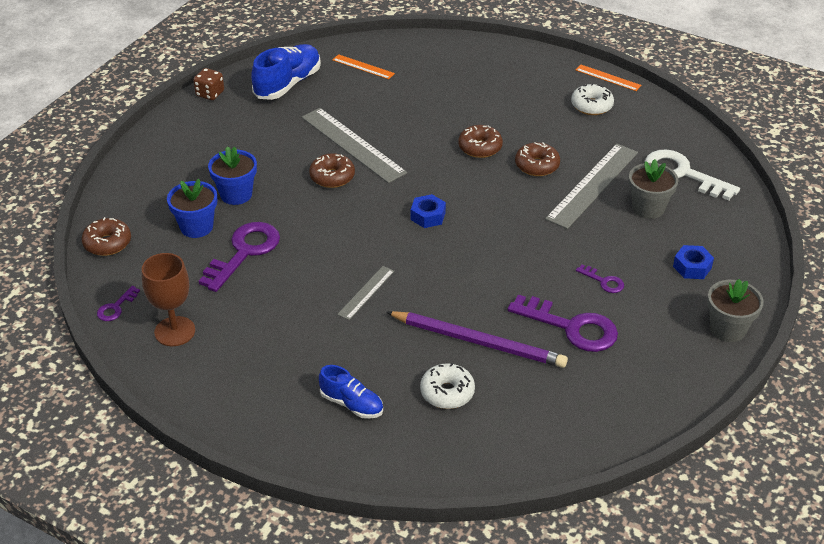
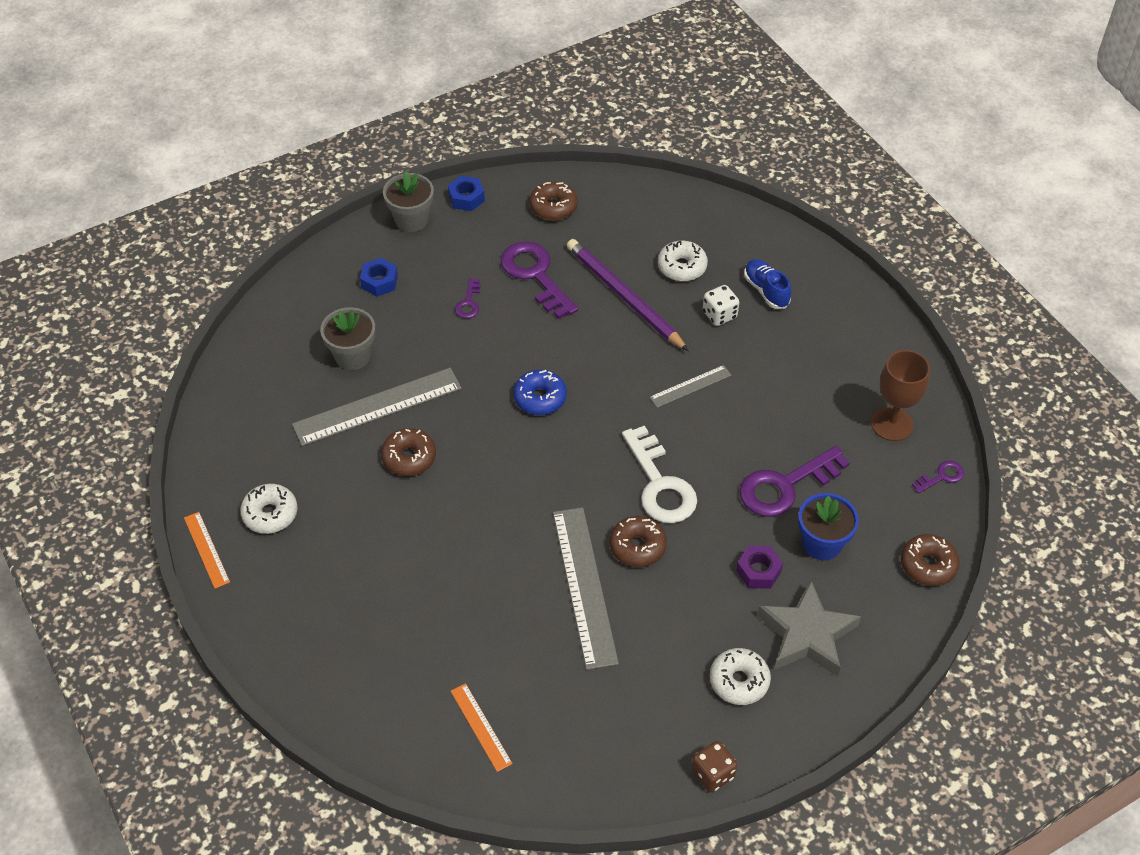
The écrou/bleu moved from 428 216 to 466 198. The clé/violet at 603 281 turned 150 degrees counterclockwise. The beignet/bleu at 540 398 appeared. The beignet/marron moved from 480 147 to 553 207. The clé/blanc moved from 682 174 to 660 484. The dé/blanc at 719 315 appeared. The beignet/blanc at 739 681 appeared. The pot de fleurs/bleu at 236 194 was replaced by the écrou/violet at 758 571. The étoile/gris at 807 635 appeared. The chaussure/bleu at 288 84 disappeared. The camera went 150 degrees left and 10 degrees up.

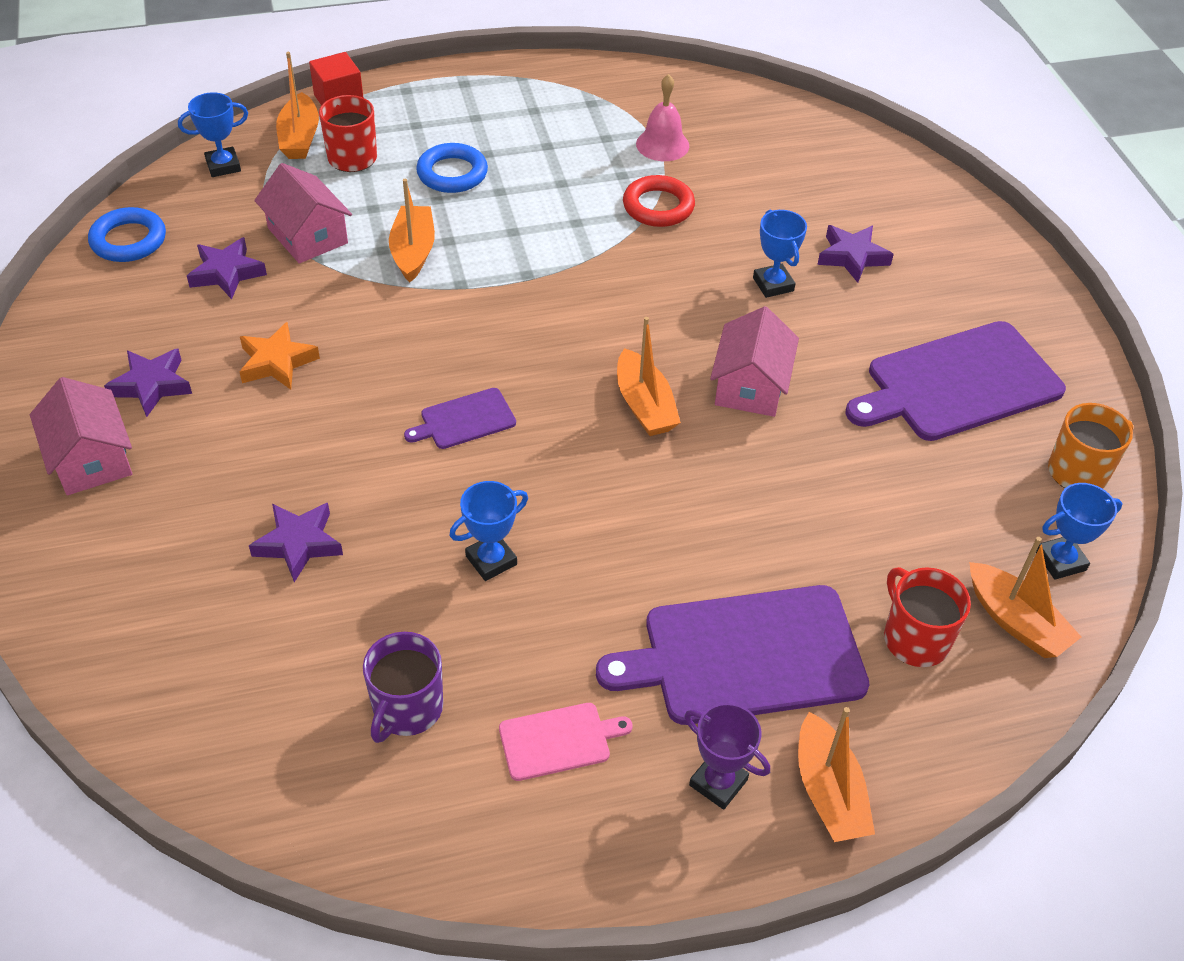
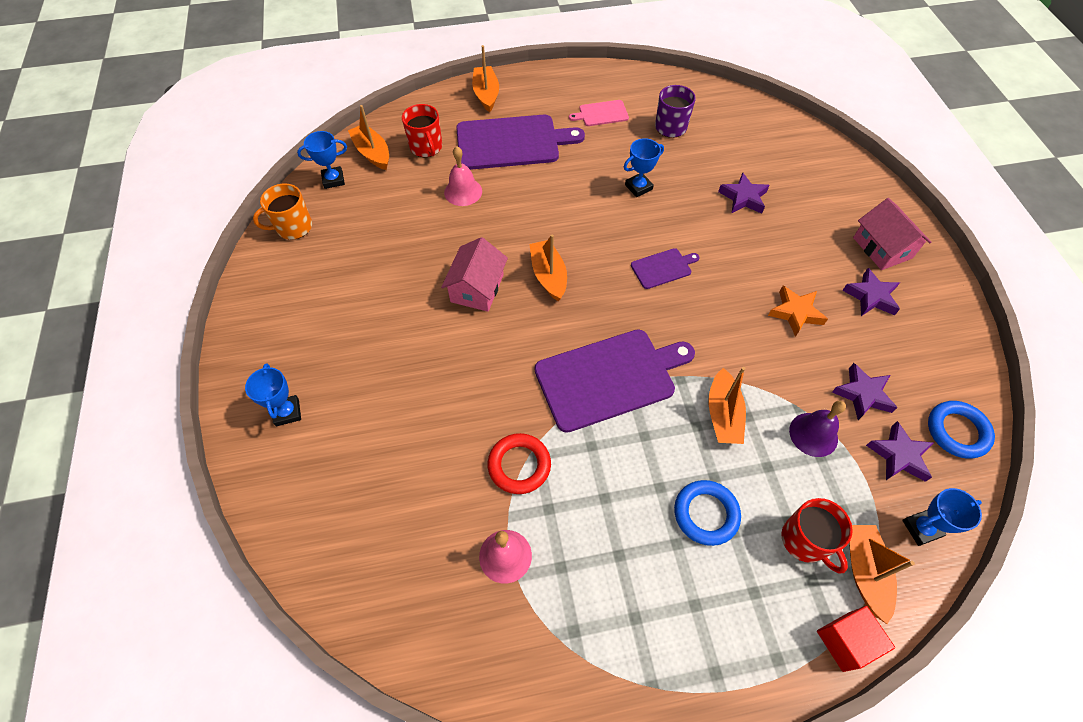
The trophée/bleu moved from 773 284 to 287 412. The cloche/rose at 463 191 appeared. The planche à découper/violet moved from 958 383 to 609 378. The maison/rose at 307 236 was replaced by the cloche/violet at 813 434. The étoile/violet moved from 852 257 to 899 455. The trophée/violet at 718 782 disappeared. The camera went 175 degrees left and 10 degrees up.

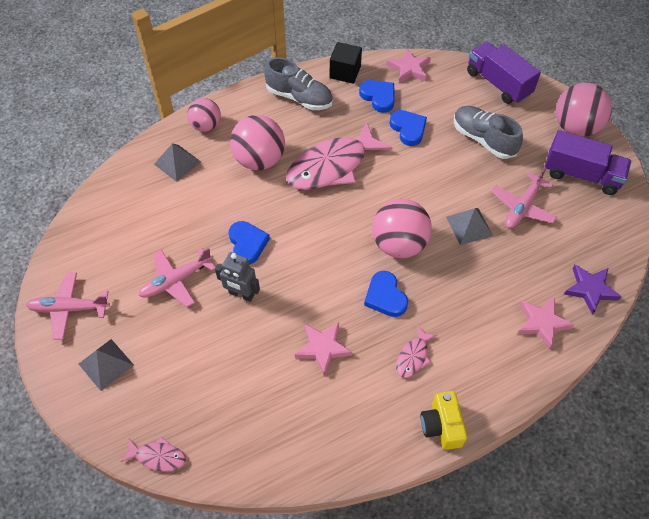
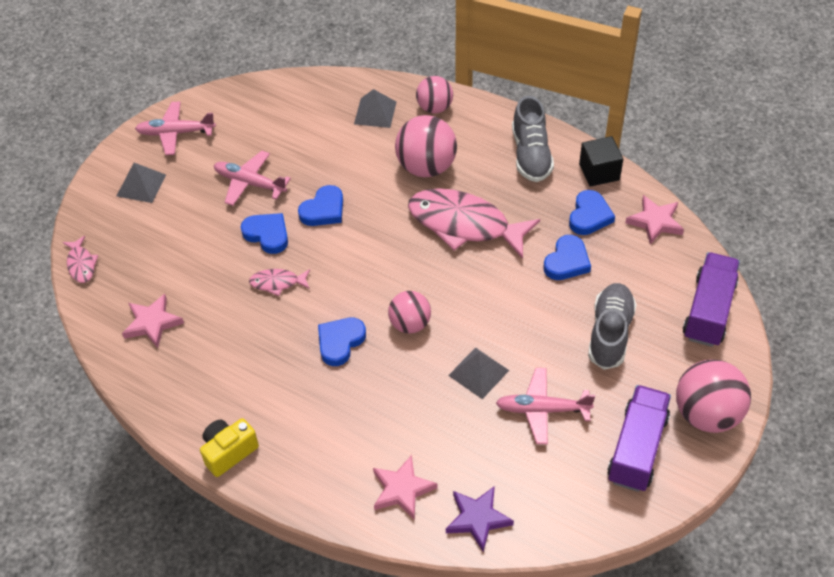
The étoile/rose moved from 323 348 to 152 323. The avion/rose at 69 309 turned 60 degrees counterclockwise. The robot/gris at 241 294 was replaced by the cœur/bleu at 267 234. The poisson/rose moved from 413 356 to 277 283. The balle/rose at 399 244 changed to 0.63 times the size. The camion/violet at 581 175 turned 150 degrees counterclockwise. The camera went 60 degrees right and 5 degrees down.

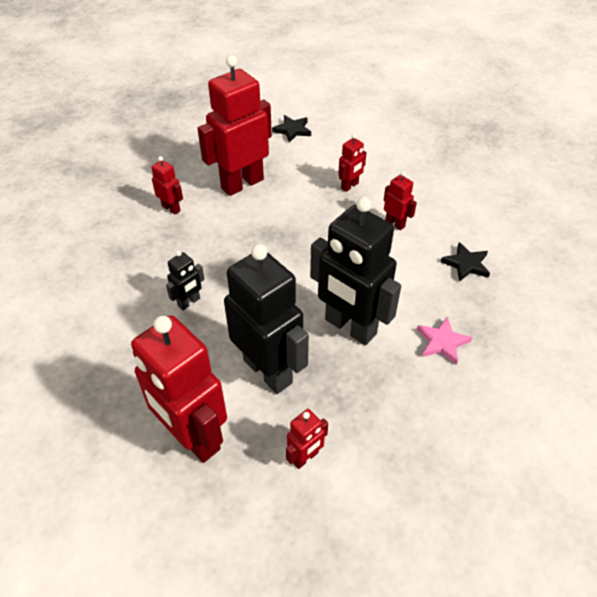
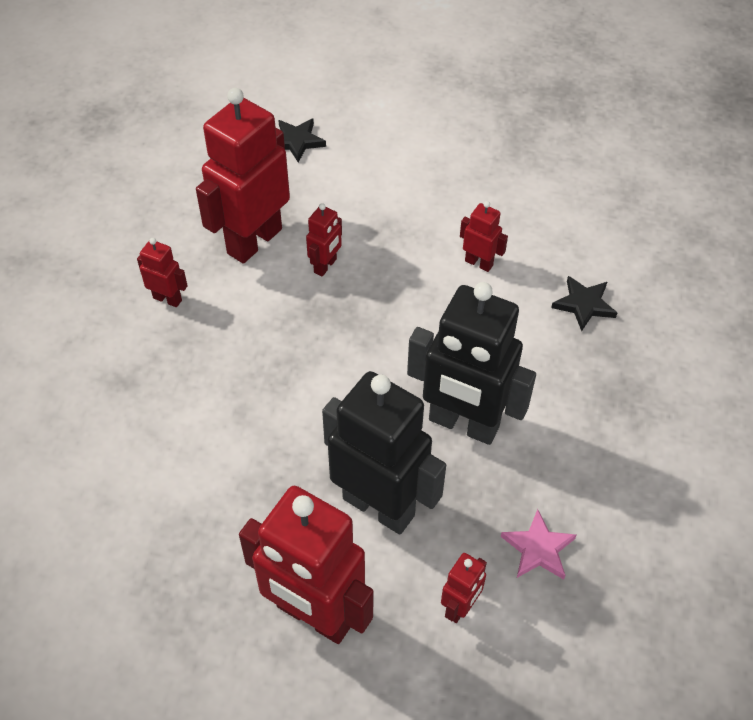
The robot/rouge moved from 350 186 to 325 266. The étoile/rose moved from 442 342 to 538 549. The robot/noir at 189 302 disappeared. The camera went 15 degrees left and 5 degrees up.

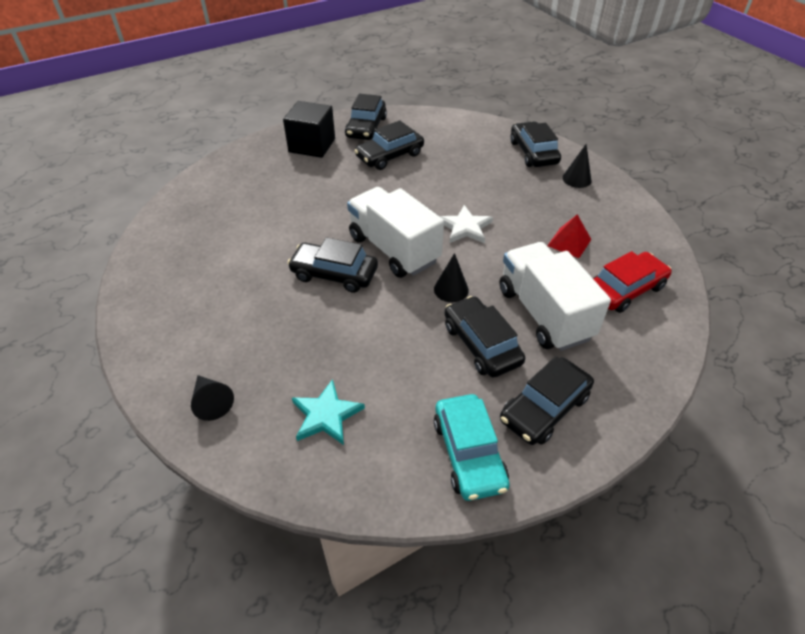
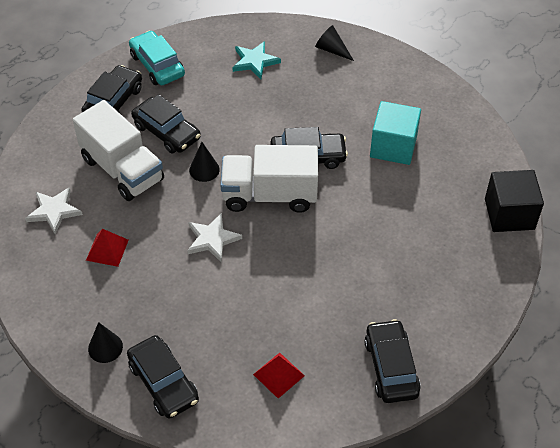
The voiture/rouge at 625 289 was replaced by the étoile/blanc at 54 211. The camion/blanc at 394 249 turned 150 degrees clockwise. The pyramide/rouge at 278 375 appeared. The cube/turquoise at 393 146 appeared. The cube/noir moved from 312 145 to 509 214. The voiture/noir at 389 156 disappeared. The camera went 160 degrees right and 5 degrees up.

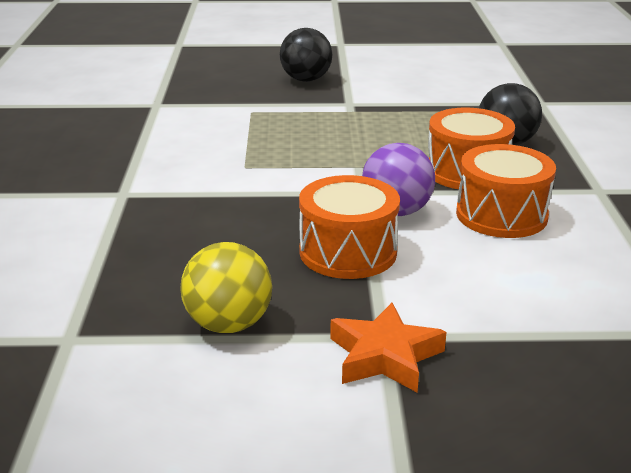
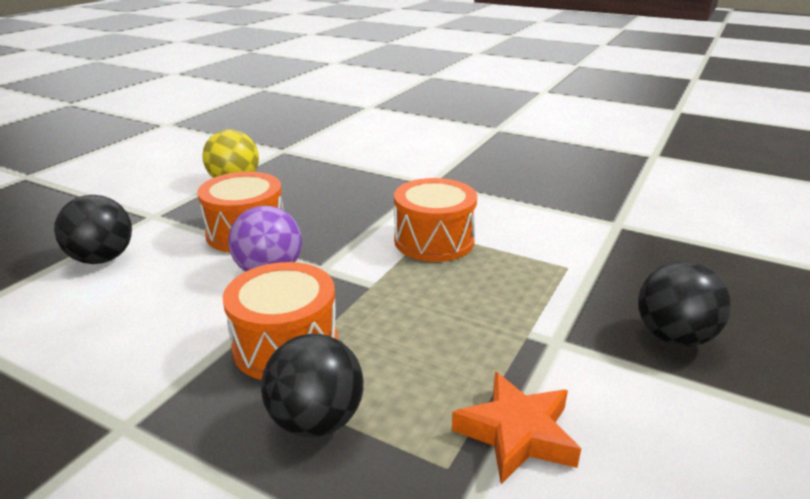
The balle/noir at 102 259 appeared. The tambour/orange moved from 501 215 to 434 241. The étoile/orange moved from 384 356 to 517 433. The camera went 120 degrees right and 0 degrees up.

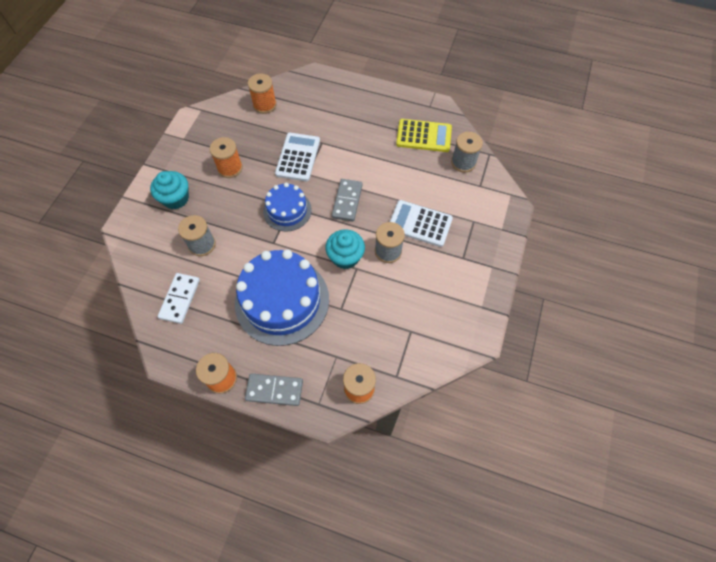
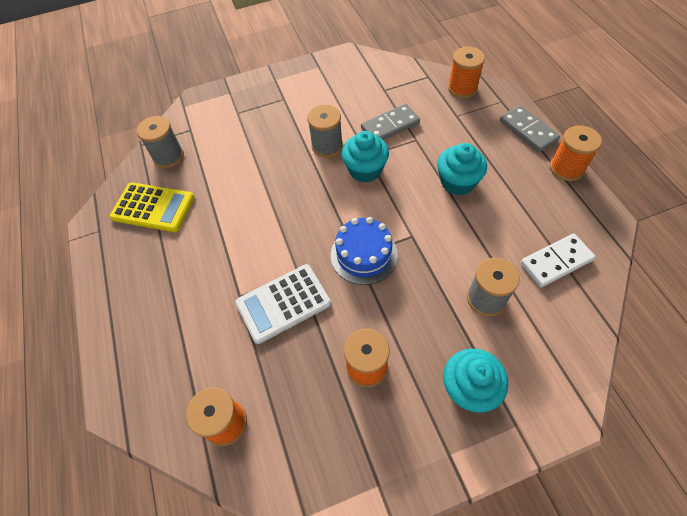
The calculatrice/jaune at 424 136 turned 135 degrees clockwise. The domino/gris moved from 347 201 to 390 126. The gâteau/bleu at 282 300 was replaced by the muffin/turquoise at 457 182. The calculatrice/blanc at 420 224 disappeared. The camera went 125 degrees left and 5 degrees down.

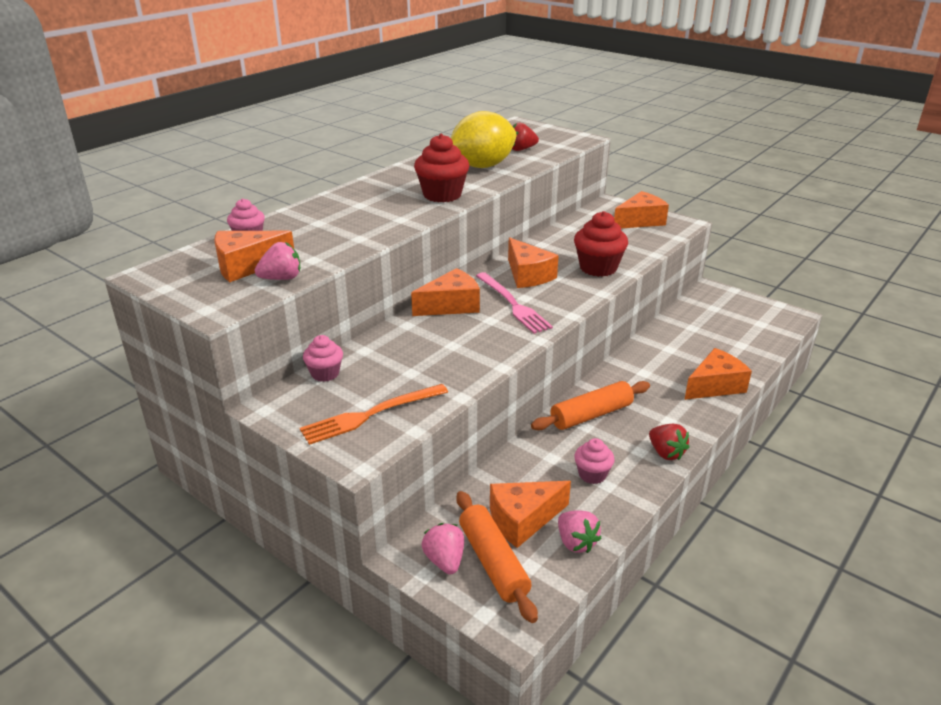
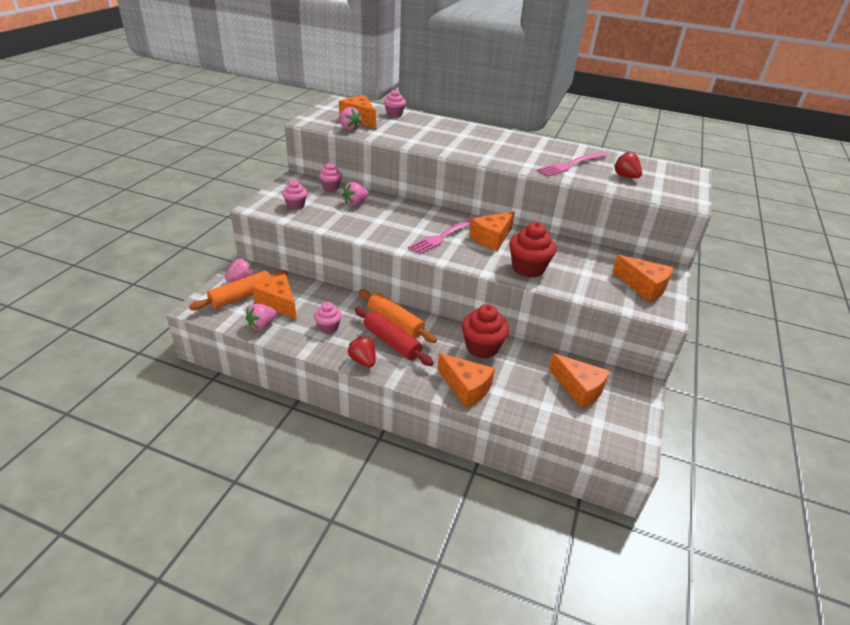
The fourchette/orange at 371 414 was replaced by the muffin/rose at 295 205. The fraise/rose at 355 203 appeared. The fraise/rouge at 666 453 turned 105 degrees clockwise. The rouleau à pâtisserie/rouge at 392 342 appeared. The muffin/rouge moved from 442 195 to 482 347. The citron/jaune at 482 166 was replaced by the fourchette/rose at 571 165. The fromage/orange moved from 451 305 to 579 388. The camera went 70 degrees right and 5 degrees up.

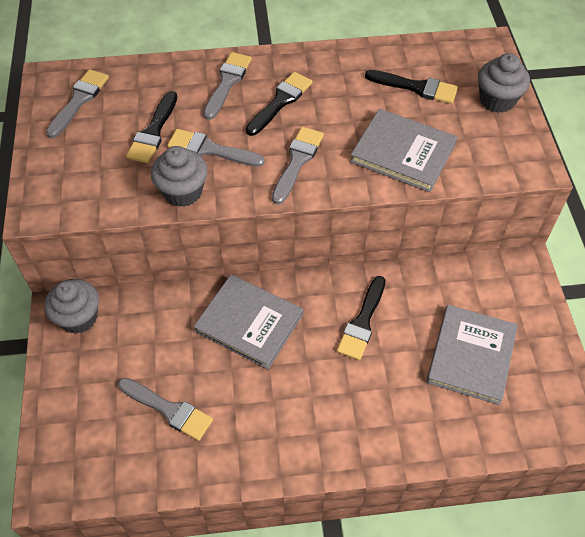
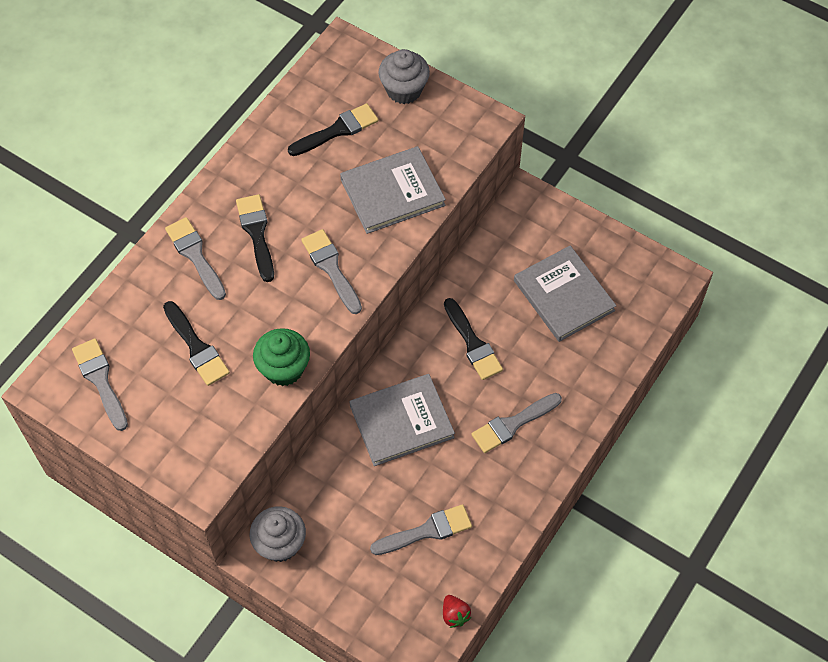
The muffin/gris at 183 192 became the muffin/vert at 284 369. The fraise/rouge at 455 615 appeared. The pinceau/gris moved from 211 150 to 513 424. The camera went 50 degrees left and 5 degrees up.

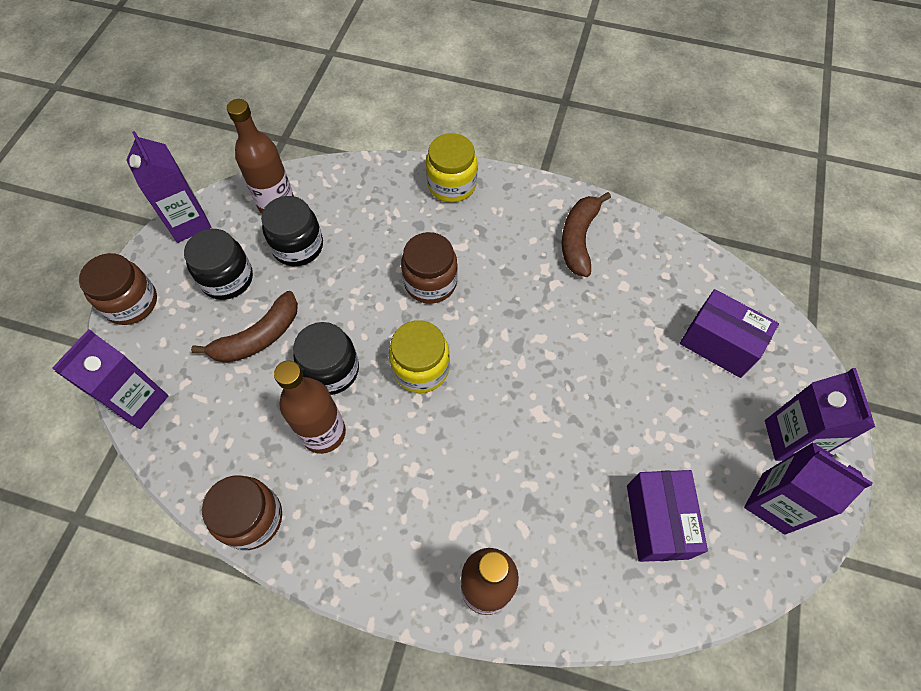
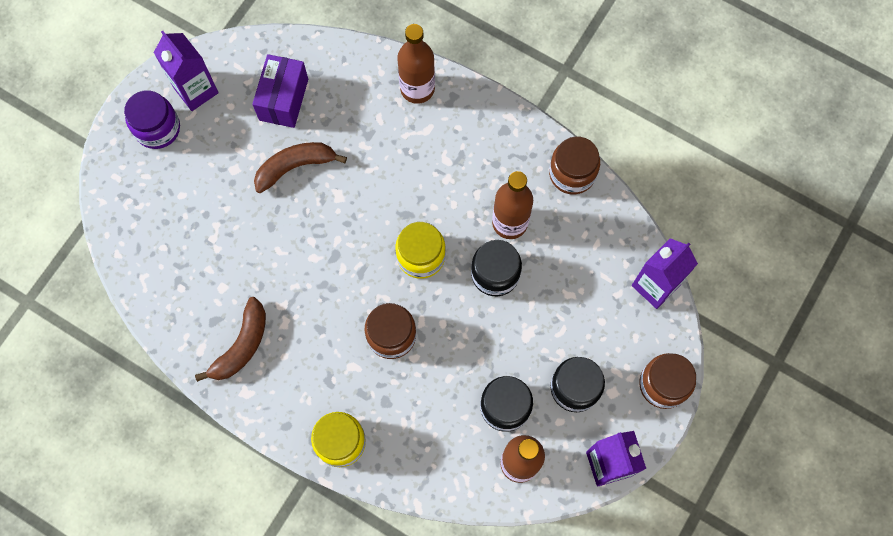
The brique de lait/violet at 790 439 was replaced by the bocal/violet at 157 128. The banane/marron moved from 258 337 to 295 167. The boîte/violet at 718 344 disappeared. The camera went 165 degrees left and 10 degrees up.

